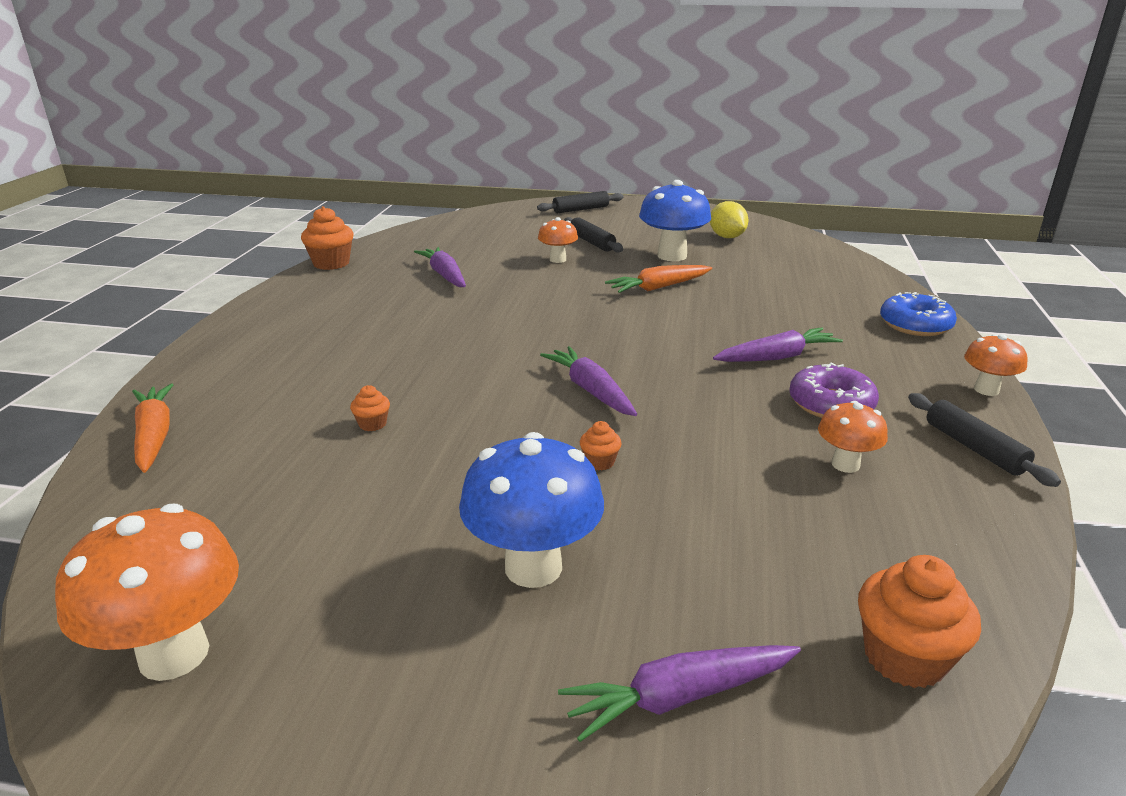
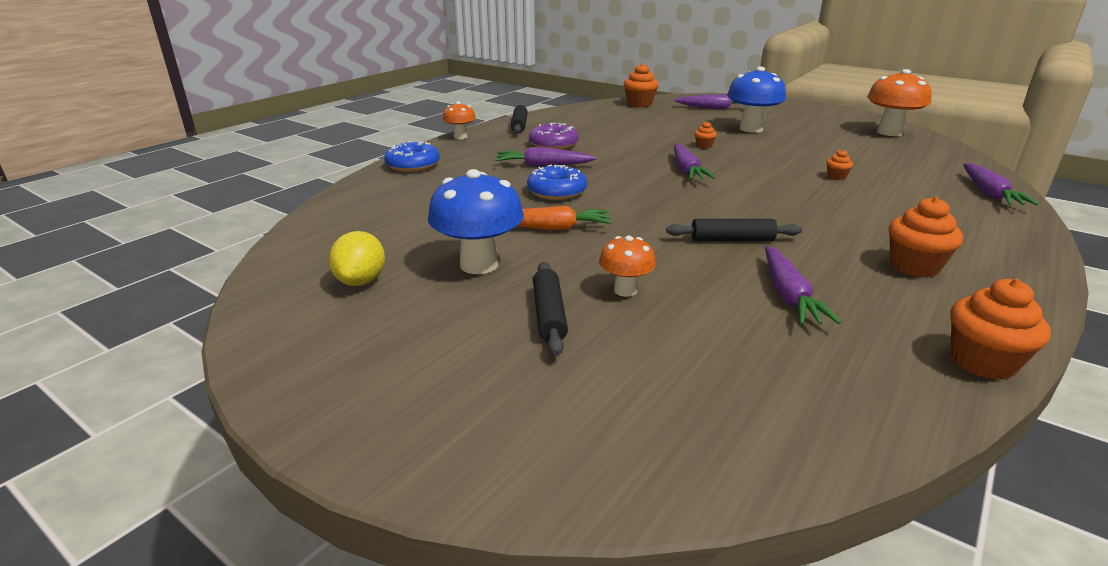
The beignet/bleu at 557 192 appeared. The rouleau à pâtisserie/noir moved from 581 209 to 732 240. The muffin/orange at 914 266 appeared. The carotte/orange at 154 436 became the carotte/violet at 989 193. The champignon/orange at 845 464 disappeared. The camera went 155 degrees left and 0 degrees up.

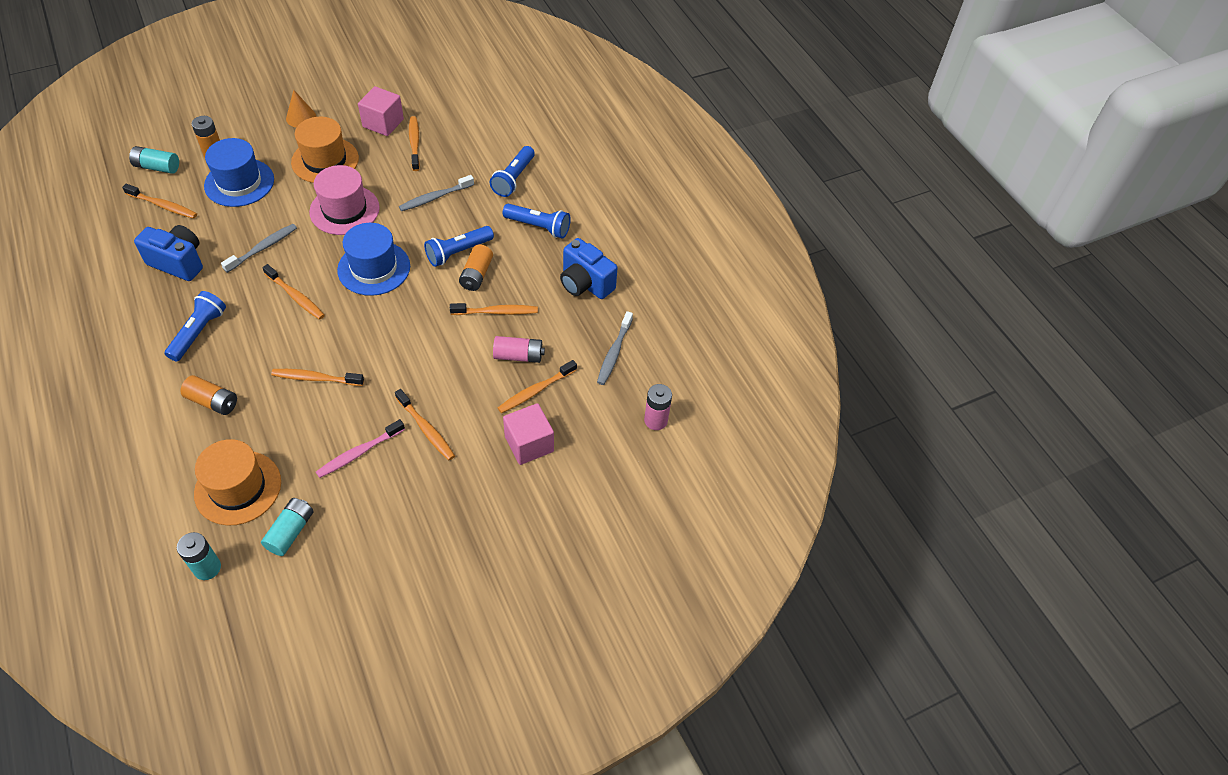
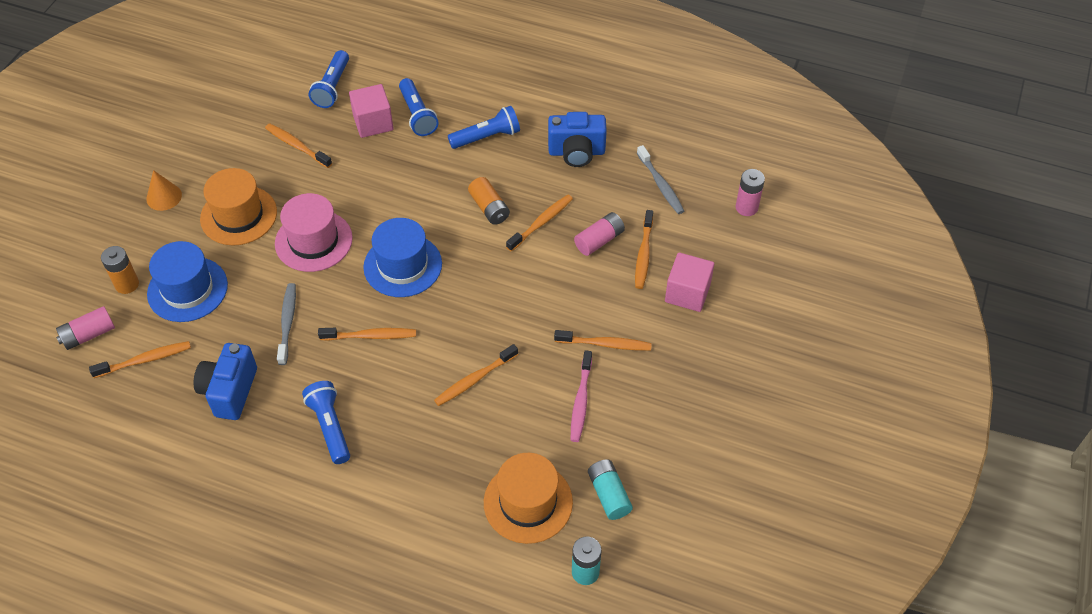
The pile/turquoise at 157 167 became the pile/rose at 88 335. The appareil photo/bleu at 178 262 turned 60 degrees counterclockwise. The lampe de poche/bleu moved from 458 252 to 332 87. The cube/rose moved from 383 123 to 373 122. The pile/orange at 212 402 disappeared. The brosse à dents/gris at 435 197 disappeared. The camera went 40 degrees left and 0 degrees up.

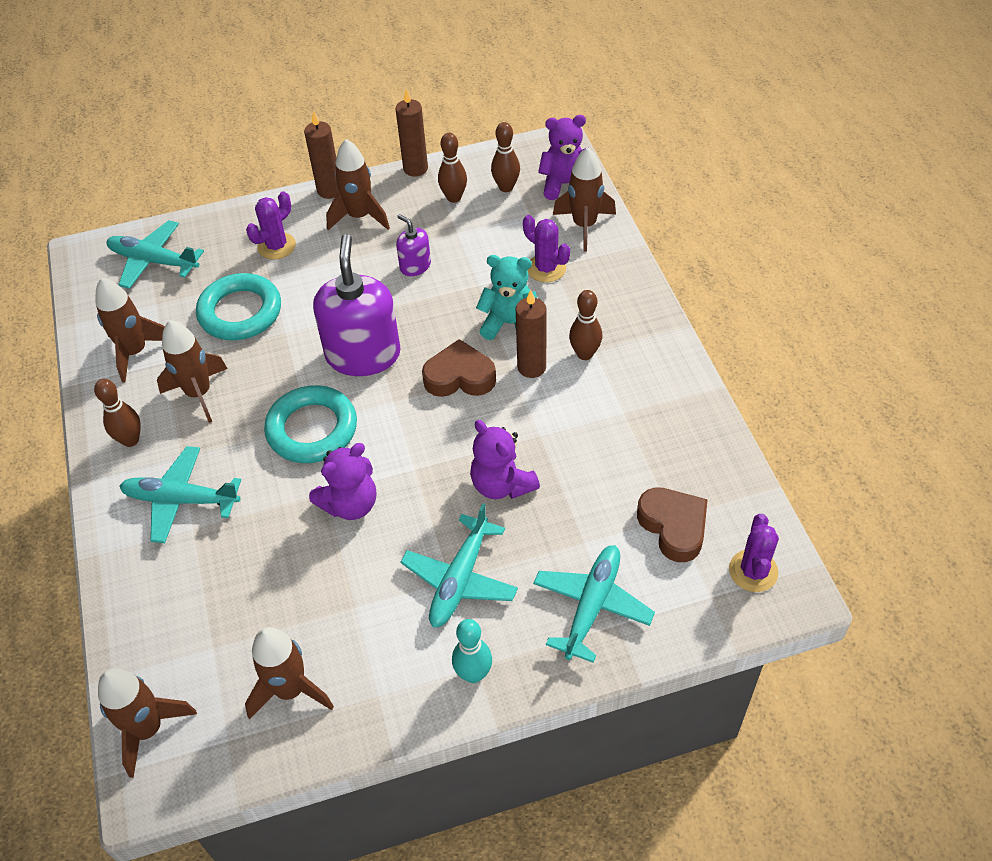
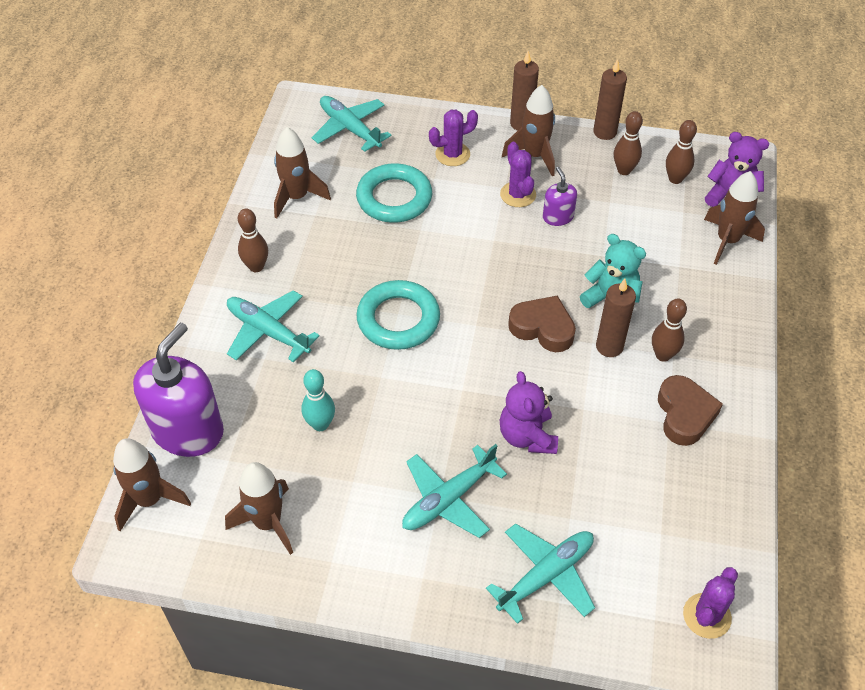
The distributeur de savon/violet moved from 363 354 to 187 430. The quille/turquoise moved from 473 674 to 320 424. The cactus/violet moved from 546 268 to 518 194. The cœur/marron moved from 673 527 to 684 414. The fusée/marron at 199 394 disappeared. The ours en peluche/violet at 350 504 disappeared. The camera went 25 degrees right and 0 degrees up.

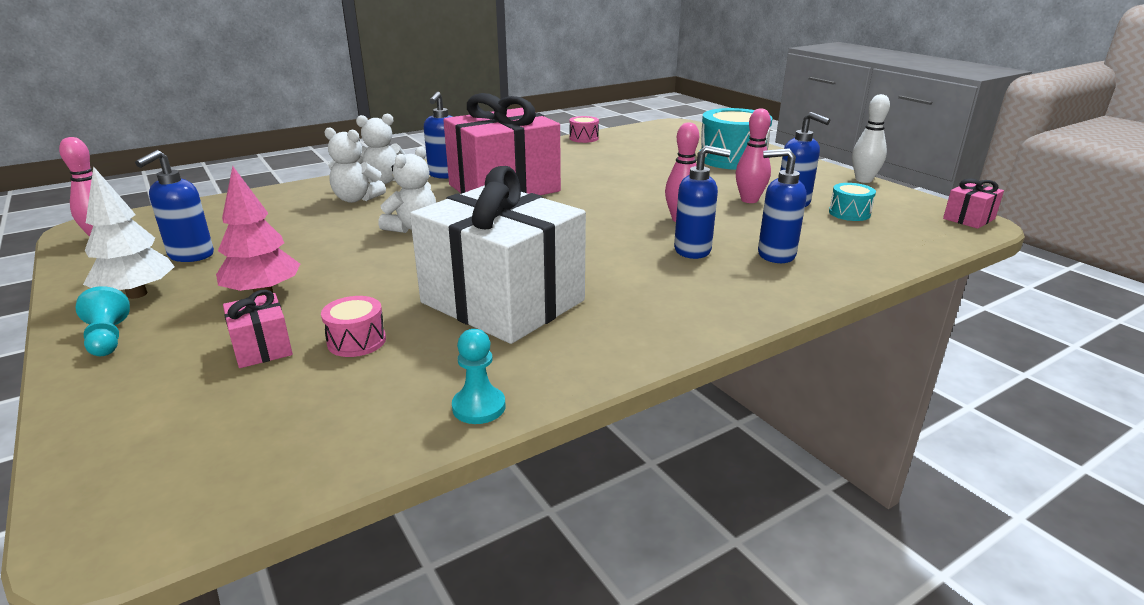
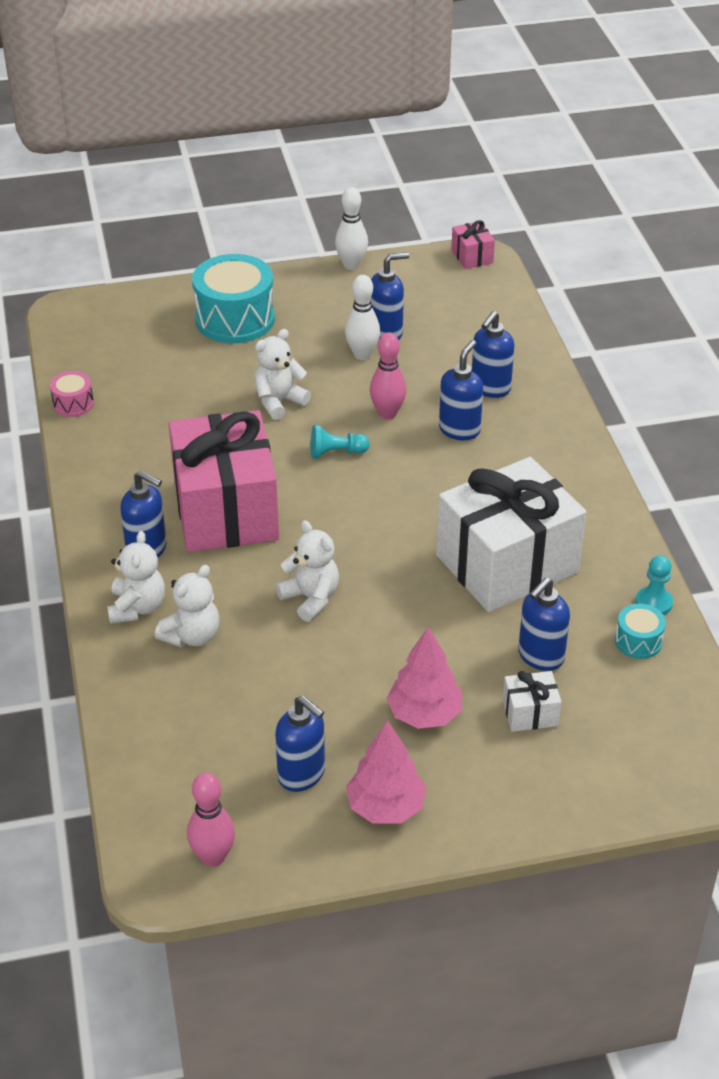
The ours en peluche/blanc at 279 401 appeared. The pion/turquoise moved from 108 338 to 336 453. The quille/rose at 749 200 became the quille/blanc at 362 354. The arbre/blanc at 137 294 became the arbre/rose at 386 807. The cadeau/rose at 262 348 became the cadeau/blanc at 530 713. The tambour/rose at 356 341 was replaced by the distributeur de savon/bleu at 540 657. The tambour/turquoise moved from 849 213 to 638 641. The camera went 70 degrees left and 15 degrees up.

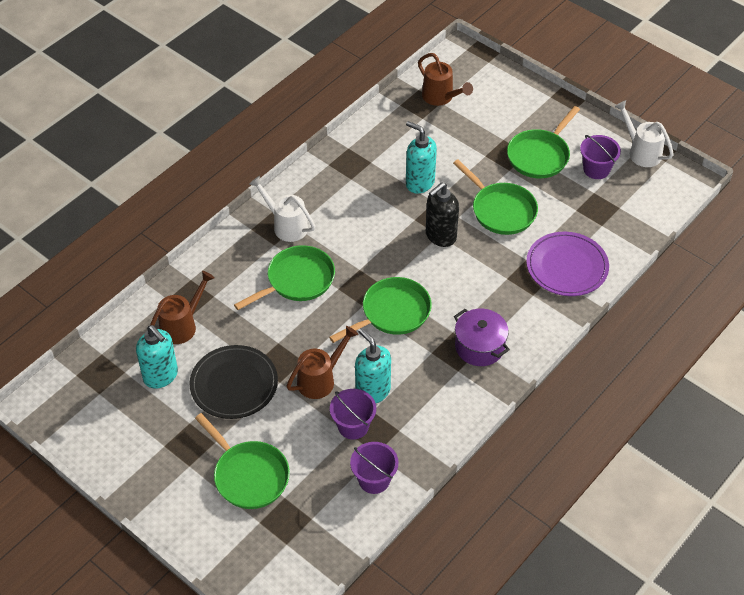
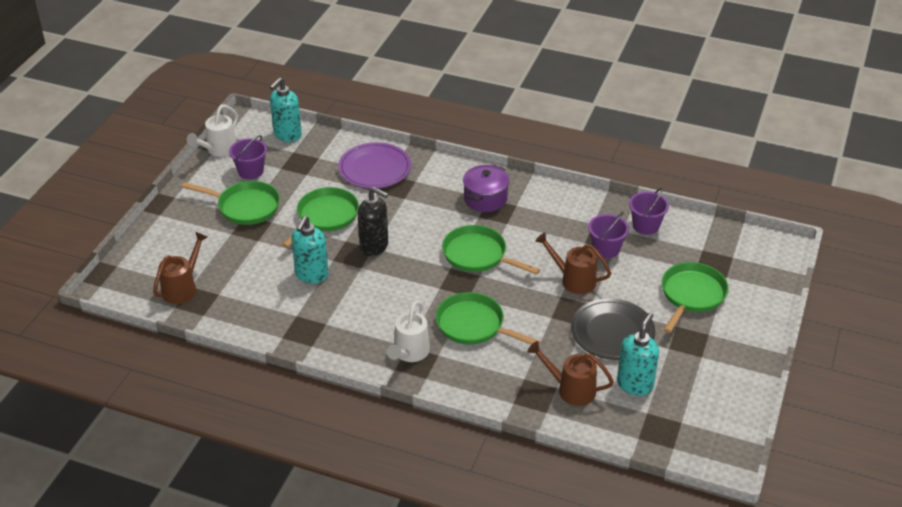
The distributeur de savon/turquoise moved from 372 391 to 287 135. The camera went 110 degrees left and 10 degrees down.

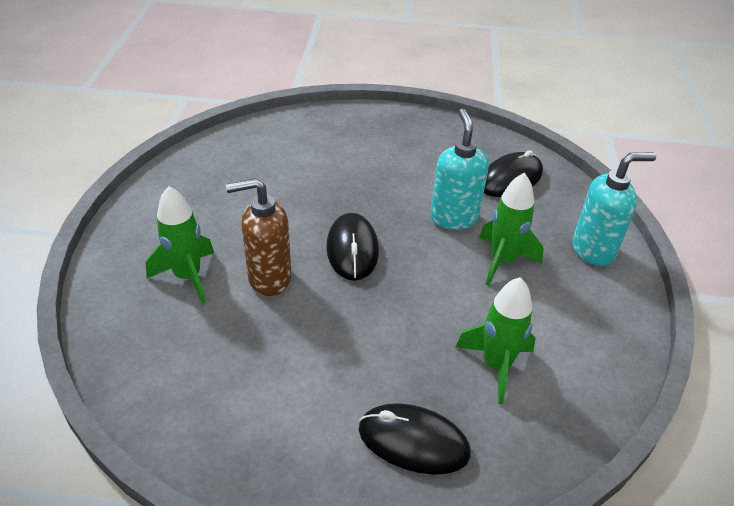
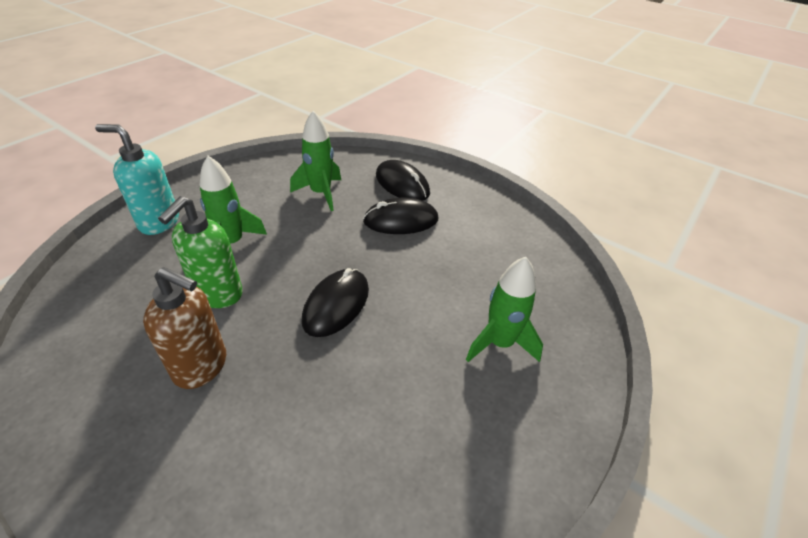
The distributeur de savon/marron moved from 269 278 to 201 366. The distributeur de savon/turquoise at 454 218 became the distributeur de savon/vert at 218 294. The souris/noir moved from 510 178 to 401 220. The camera went 150 degrees left and 0 degrees up.

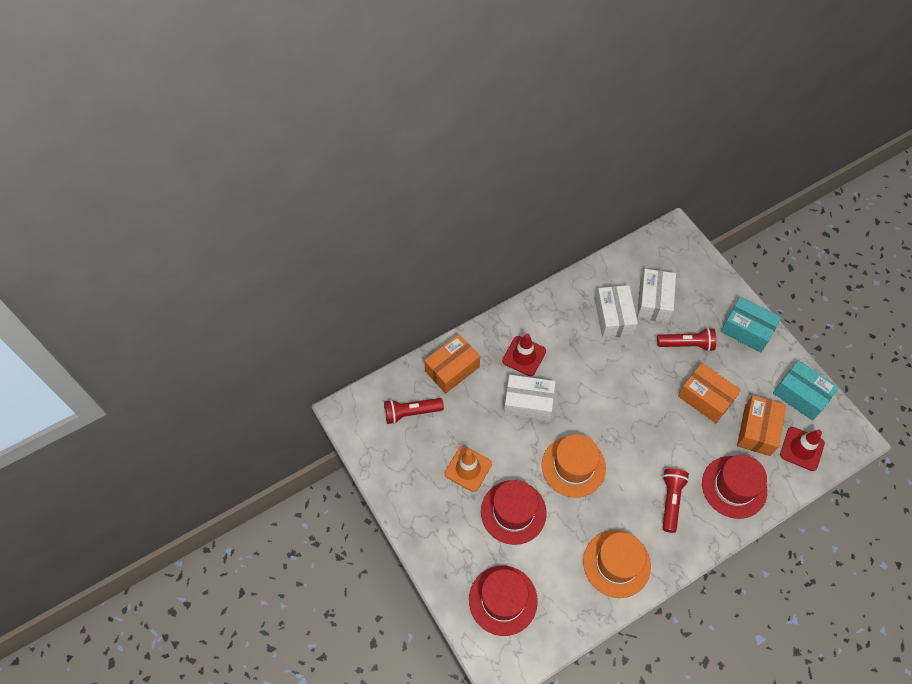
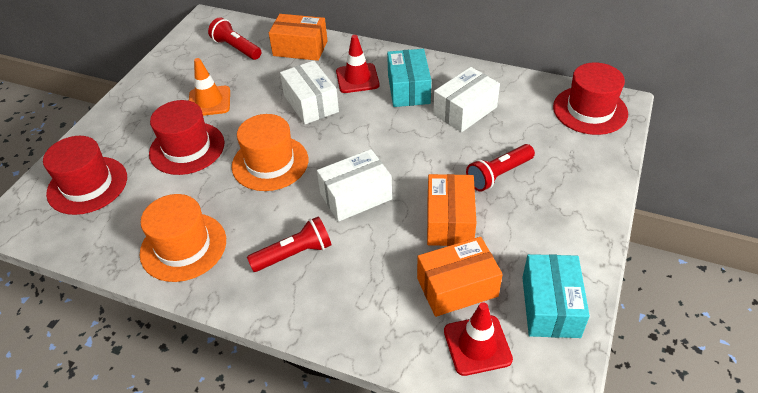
The boîte/blanc moved from 653 301 to 356 196. The boîte/turquoise moved from 746 330 to 408 89. The lampe de poche/rouge at 687 344 turned 90 degrees clockwise. The chapeau/rouge moved from 734 487 to 590 110. The camera went 55 degrees right and 15 degrees down.

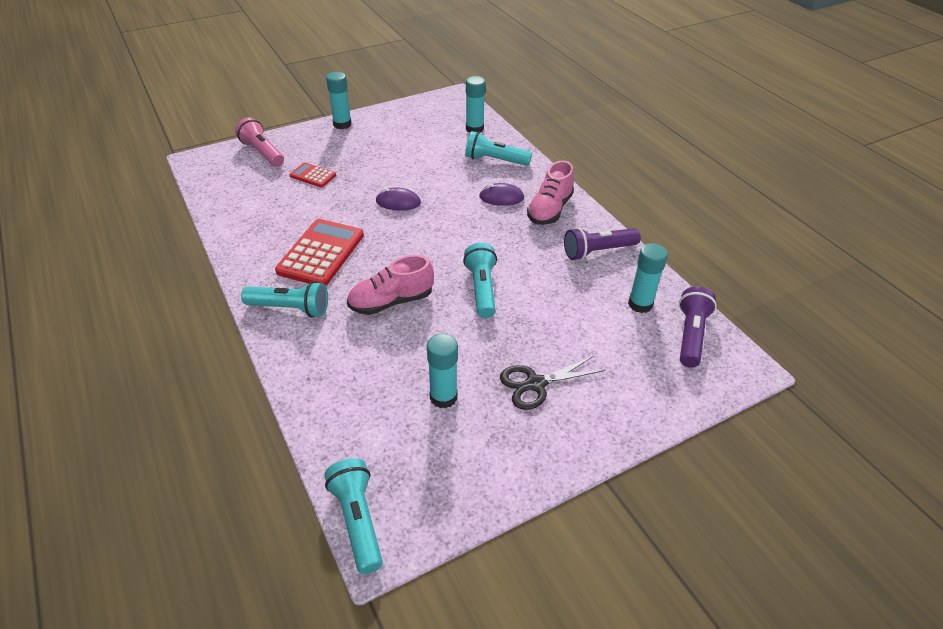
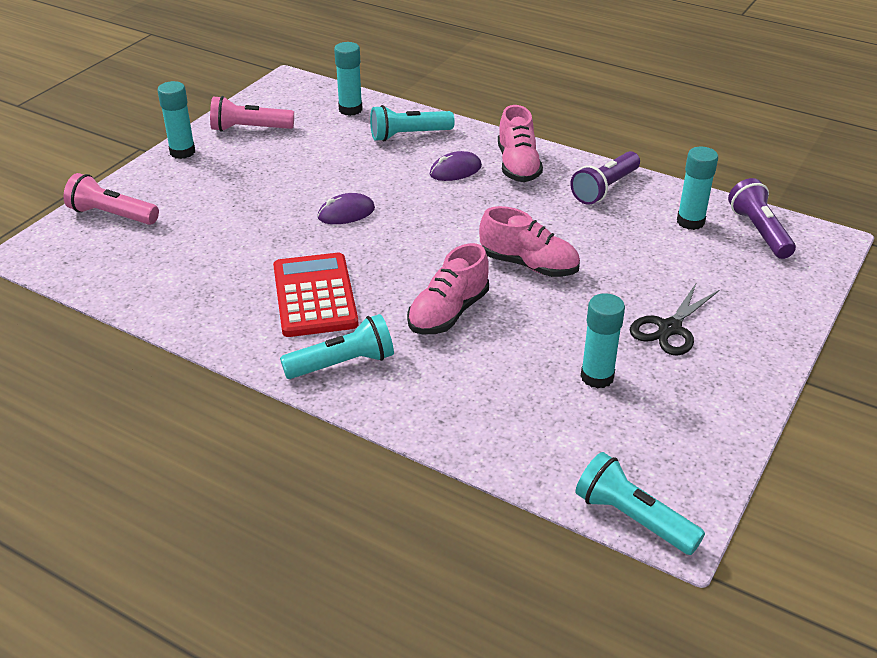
The lampe de poche/rose at 249 129 appeared. The lampe de poche/turquoise at 481 289 was replaced by the chaussure/rose at 529 265. The calculatrice/rouge at 313 175 disappeared. The camera went 30 degrees left and 5 degrees down.

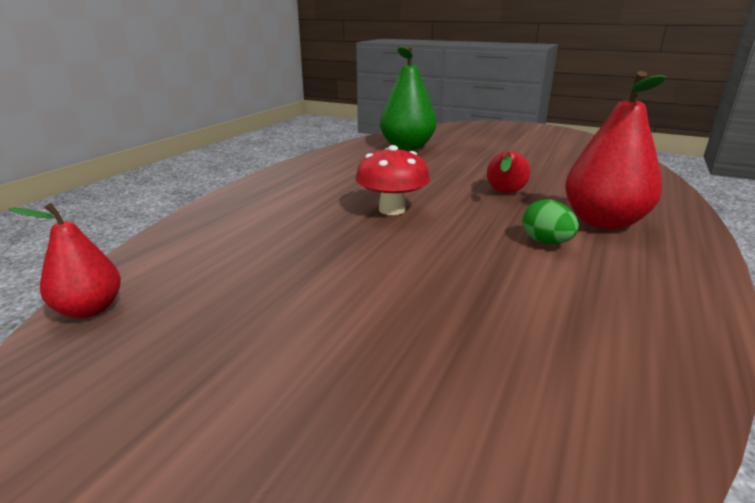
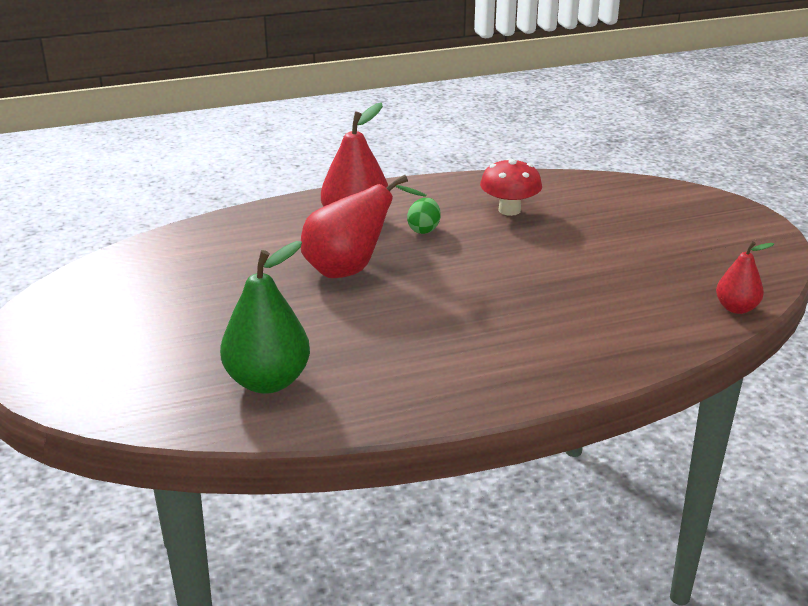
The poire/rouge at 505 193 changed to 1.75 times the size. The champignon/rouge moved from 392 210 to 509 210. The camera went 135 degrees left and 5 degrees up.

